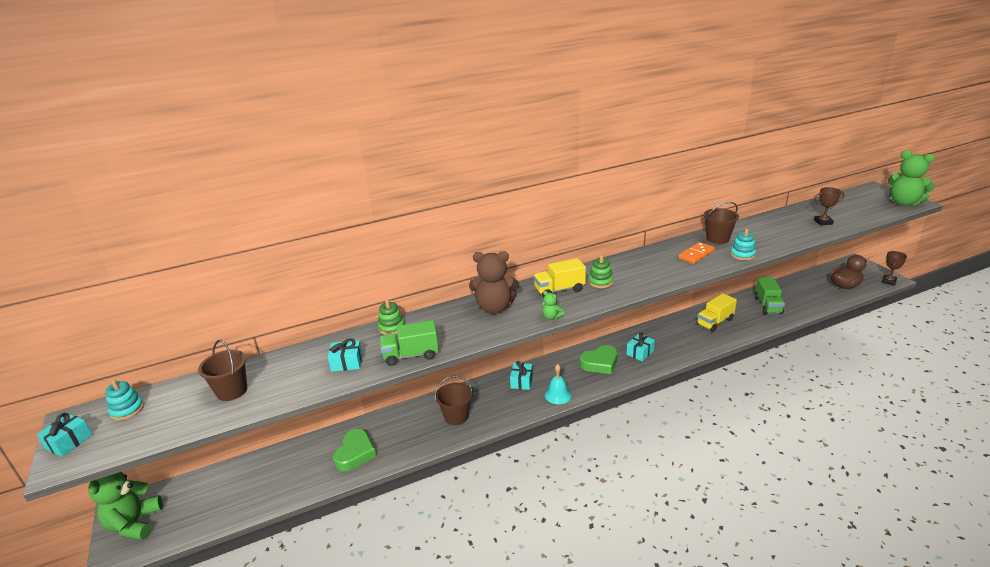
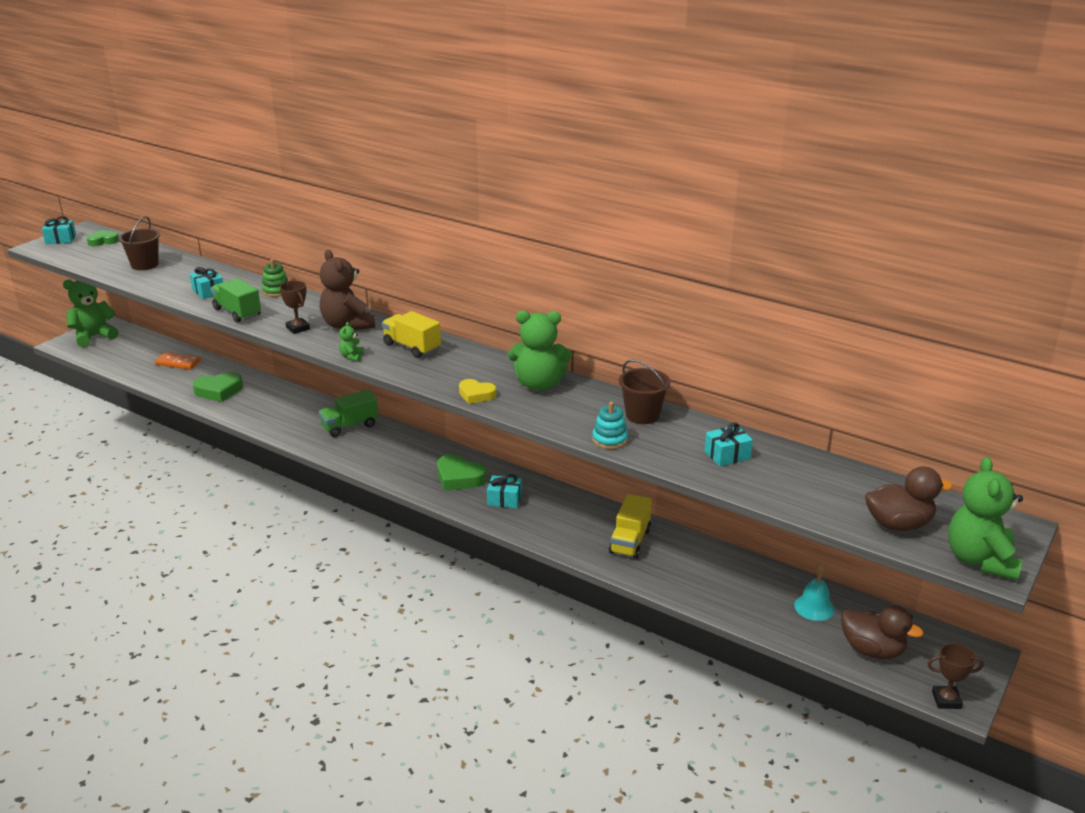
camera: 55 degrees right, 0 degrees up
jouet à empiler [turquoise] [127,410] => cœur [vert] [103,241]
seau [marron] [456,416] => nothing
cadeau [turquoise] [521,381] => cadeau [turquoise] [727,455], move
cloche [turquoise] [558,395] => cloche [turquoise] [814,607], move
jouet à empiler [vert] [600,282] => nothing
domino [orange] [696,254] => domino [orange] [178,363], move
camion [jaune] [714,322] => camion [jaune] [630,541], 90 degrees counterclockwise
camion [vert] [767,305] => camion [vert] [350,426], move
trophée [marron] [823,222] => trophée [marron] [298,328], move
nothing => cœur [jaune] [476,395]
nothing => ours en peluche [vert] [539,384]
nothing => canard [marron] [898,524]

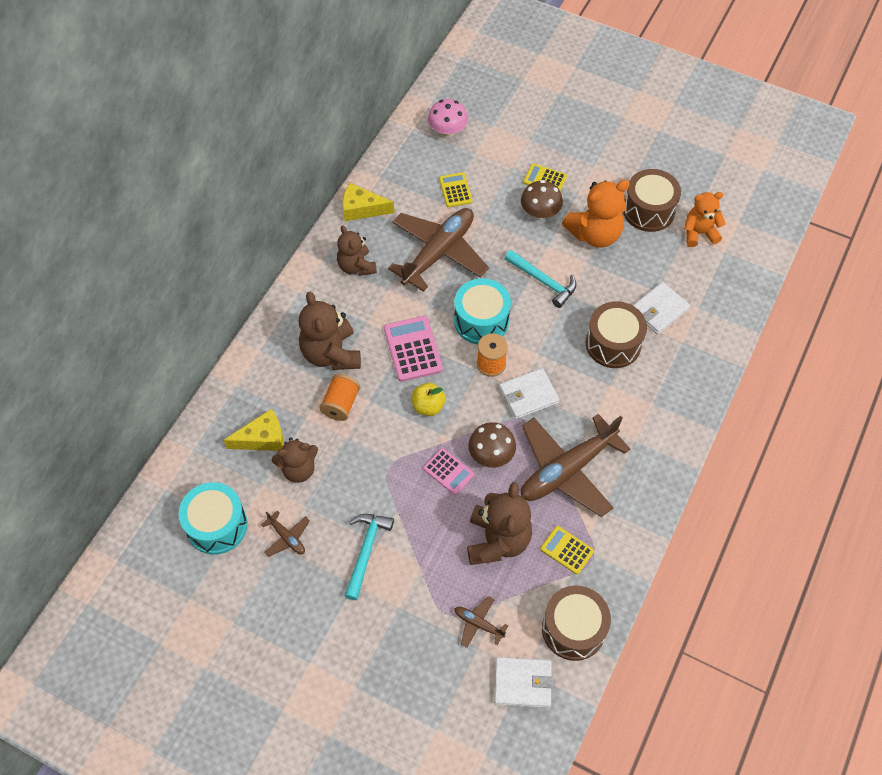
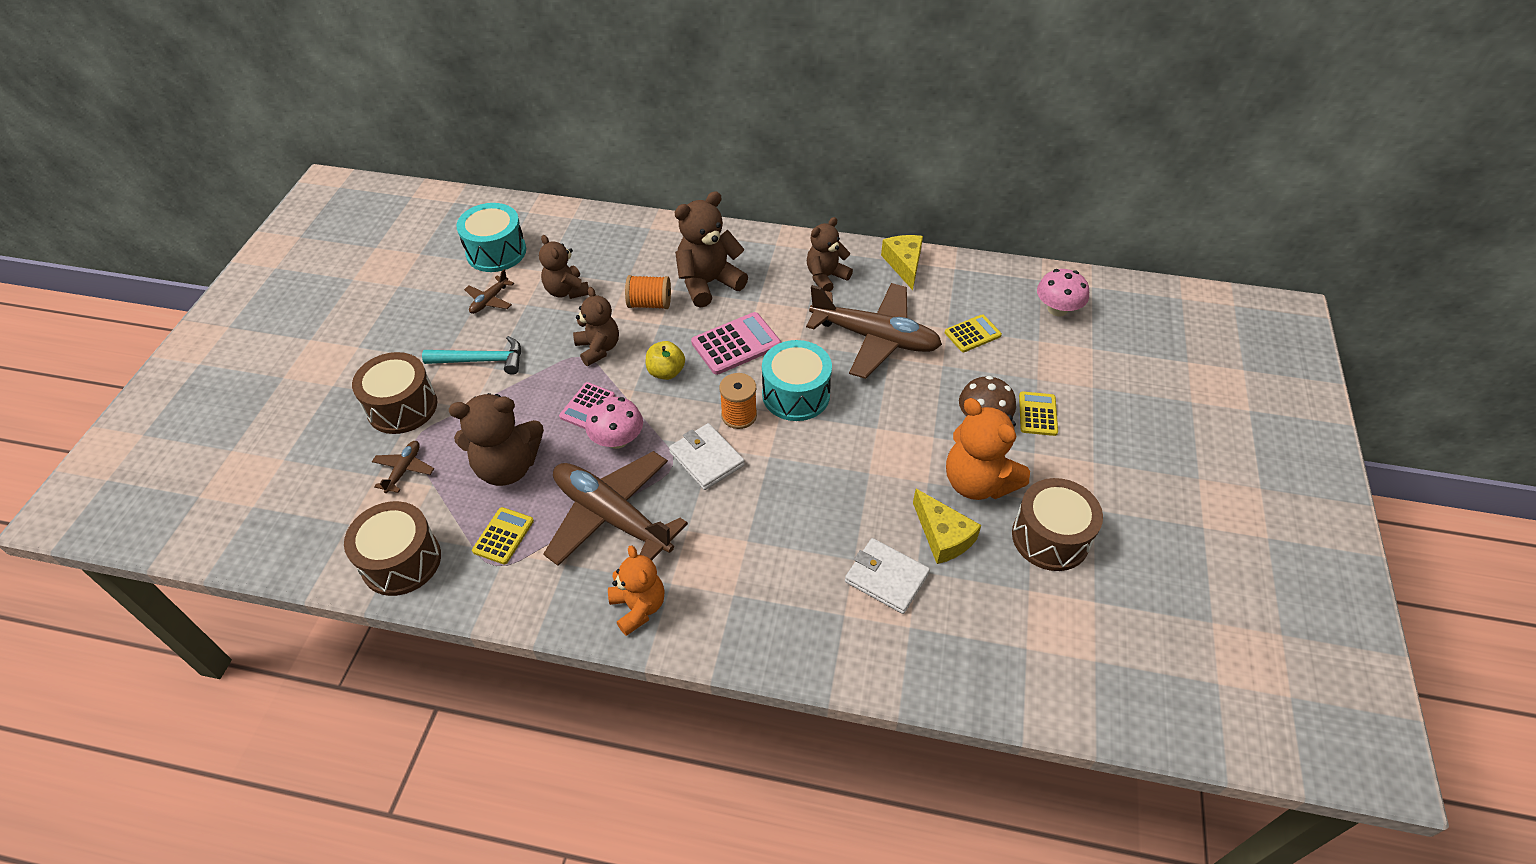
camera: 75 degrees right, 10 degrees down
fromage [jaune] [262,438] => fromage [jaune] [943,536], move
champignon [marron] [491,454] => champignon [rose] [617,439]
portefeuille [blanc] [522,683] => nothing
marteau [turquoise] [543,281] => nothing
tambour [marron] [613,344] => tambour [marron] [402,407], move
ours en peluche [orange] [699,233] => ours en peluche [orange] [638,607], move
nothing => ours en peluche [marron] [598,348]

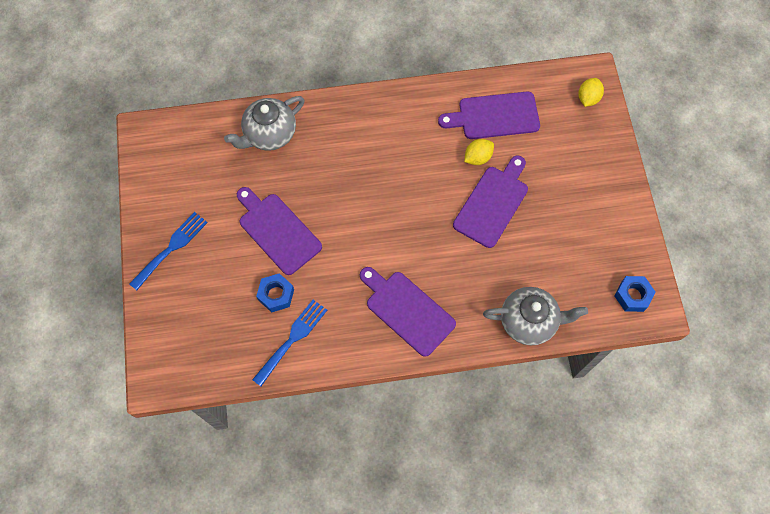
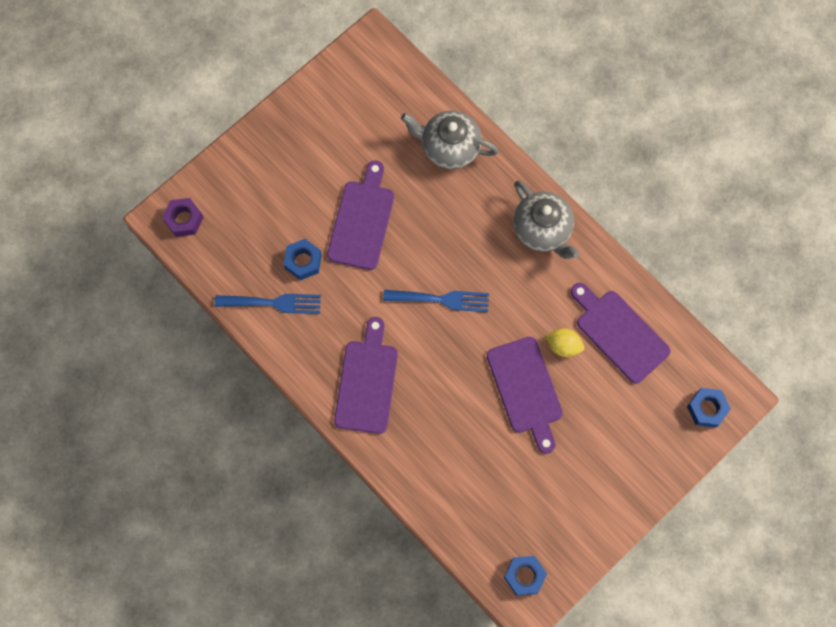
camera: 55 degrees right, 5 degrees up
fourchette [bleu] [171,248] => fourchette [bleu] [441,299], move
planche à découper [violet] [492,203] => planche à découper [violet] [526,389], 75 degrees clockwise
théière [gris] [529,321] => théière [gris] [542,230], move
citron [jaune] [588,98] => écrou [bleu] [707,409]
nothing => écrou [violet] [184,219]

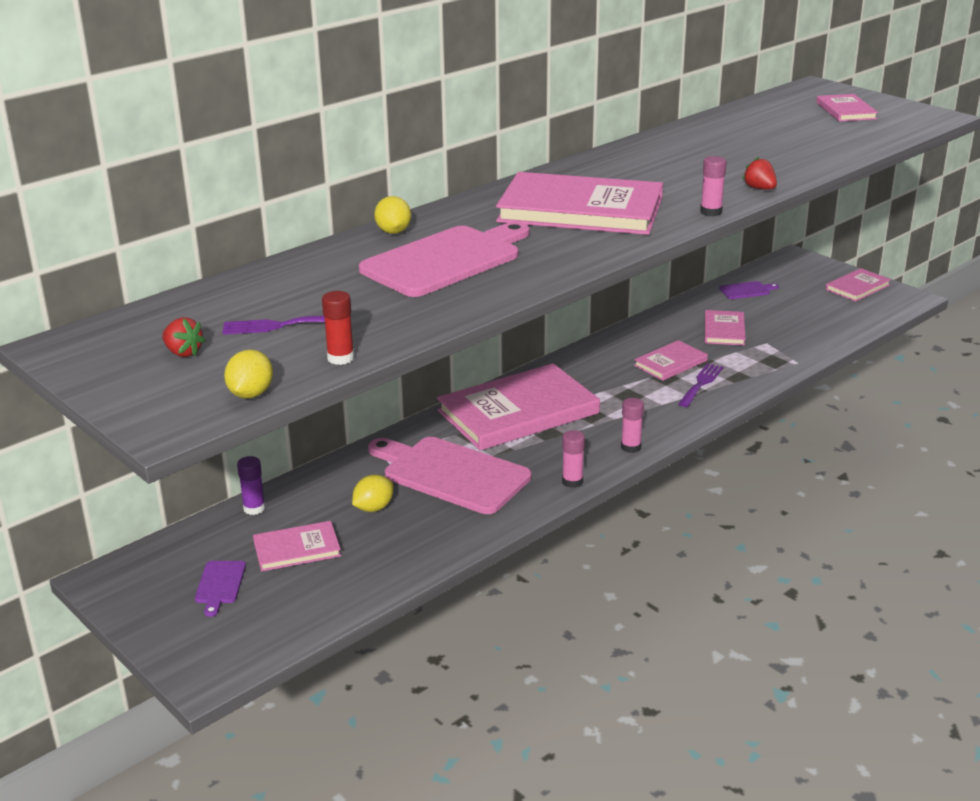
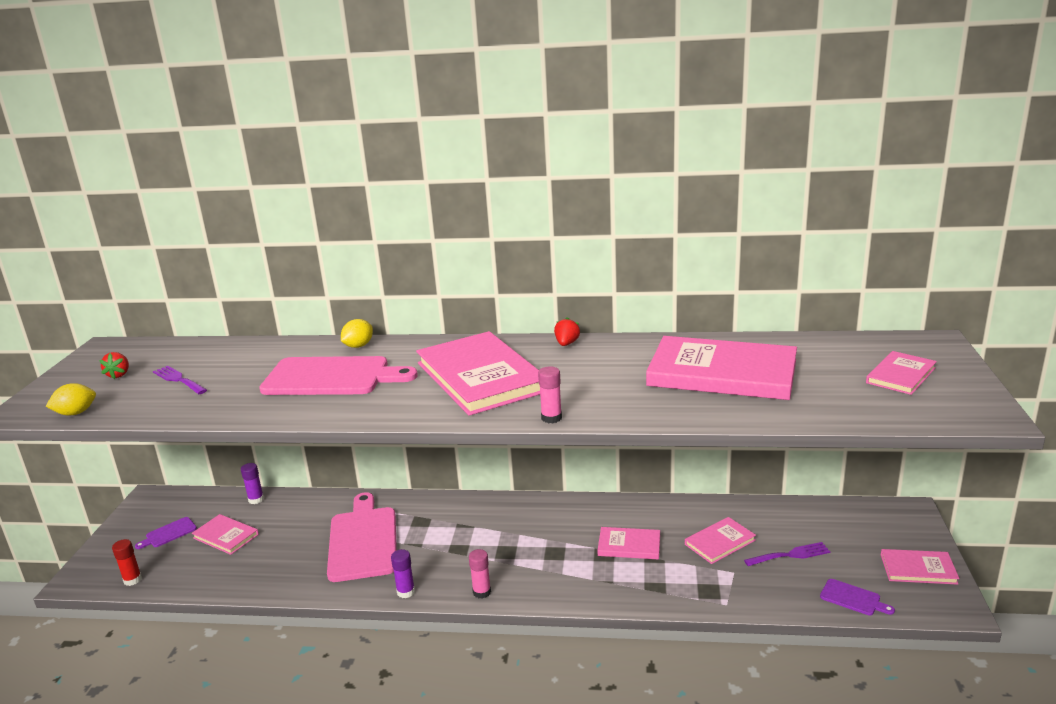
camera: 50 degrees right, 5 degrees down
bâton de colle [rouge] [340,358] => bâton de colle [rouge] [132,580], move
citron [jaune] [373,508] => nothing
livre [rose] [518,412] => livre [rose] [722,373], move
bâton de colle [rose] [572,481] => bâton de colle [violet] [406,592]
fourchette [violet] [701,383] => fourchette [violet] [791,555], move
planche à découper [violet] [747,290] => planche à découper [violet] [853,598], move
fraise [rouge] [759,188] => fraise [rouge] [566,344], move

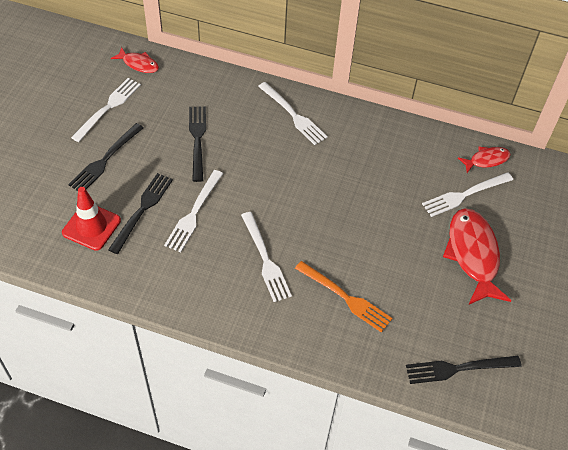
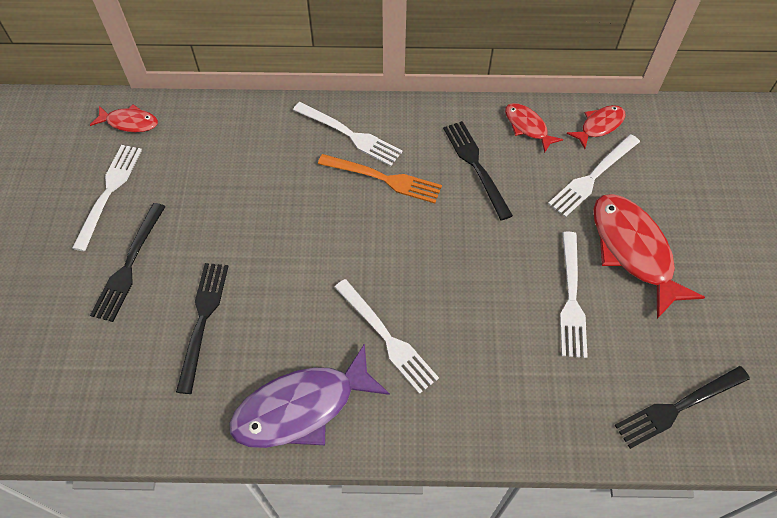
camera: 15 degrees left, 5 degrees up
cône de chantier [rouge] [91,226] => nothing
fourchette [blanc] [194,213] => fourchette [blanc] [571,299], move
fourchette [noir] [197,139] => fourchette [noir] [475,165], move
fourchette [orange] [346,298] => fourchette [orange] [384,179], move
nothing => poisson [violet] [302,407]
nothing => poisson [rouge] [527,127]

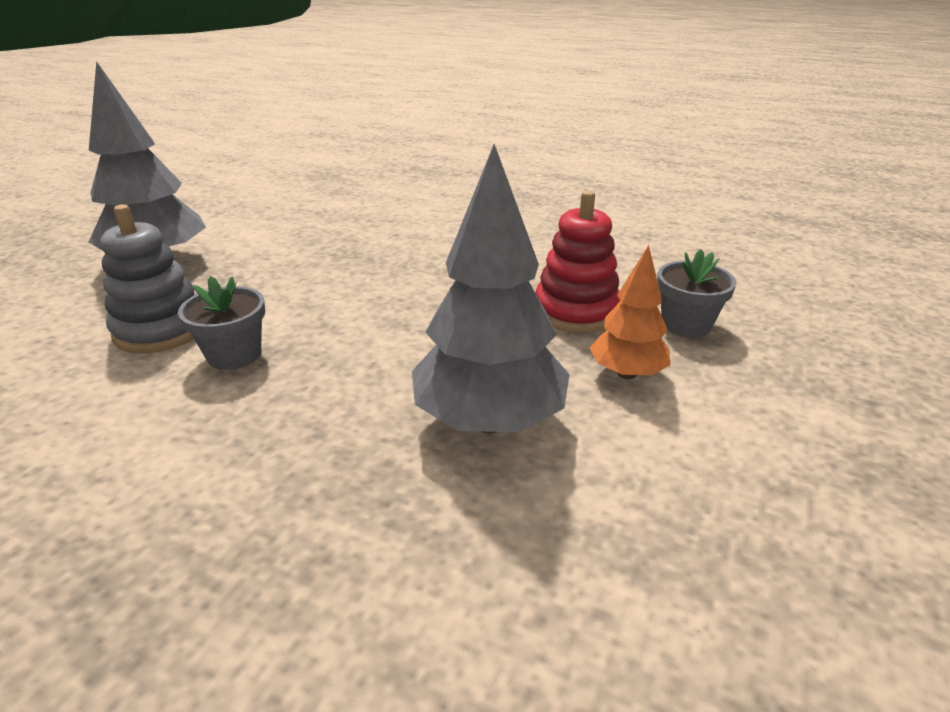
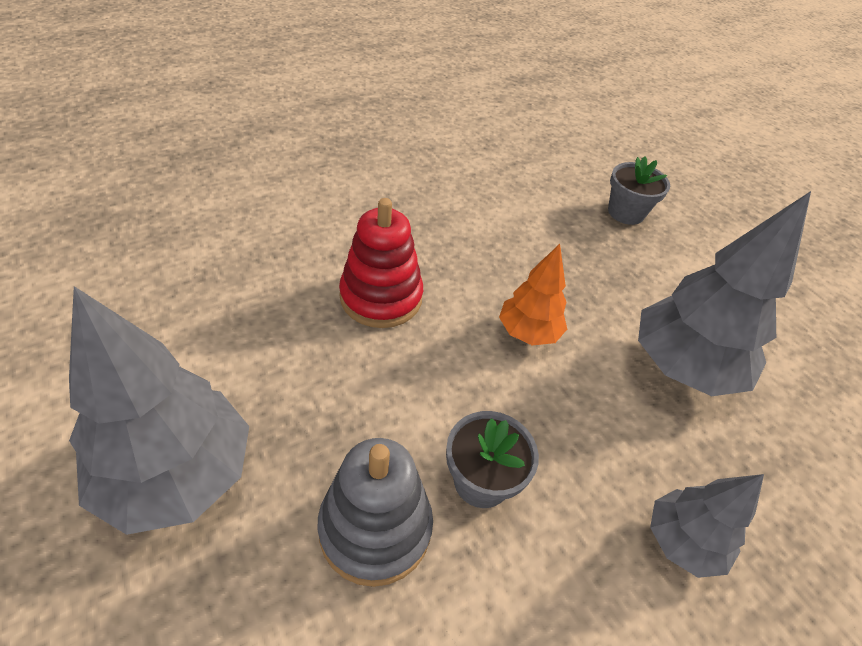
camera: 60 degrees left, 15 degrees up
jouet à empiler [rouge] [576,311] => jouet à empiler [rouge] [381,297], move
arbre [orange] [627,373] => arbre [orange] [528,332], move
nothing => arbre [gris] [682,542]

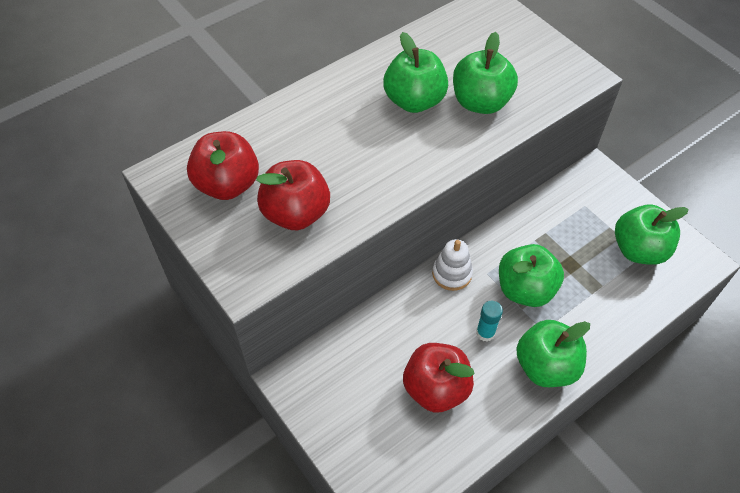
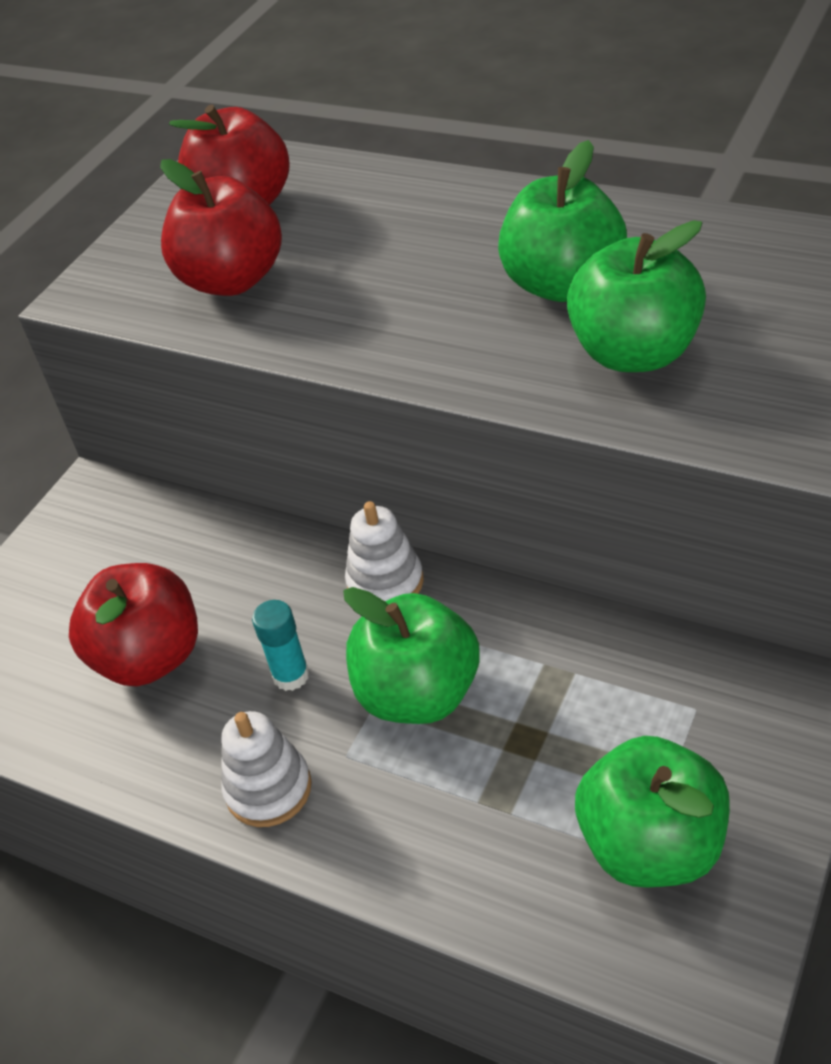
camera: 70 degrees right, 10 degrees down
pomme [vert] [545,366] => jouet à empiler [blanc] [268,789]

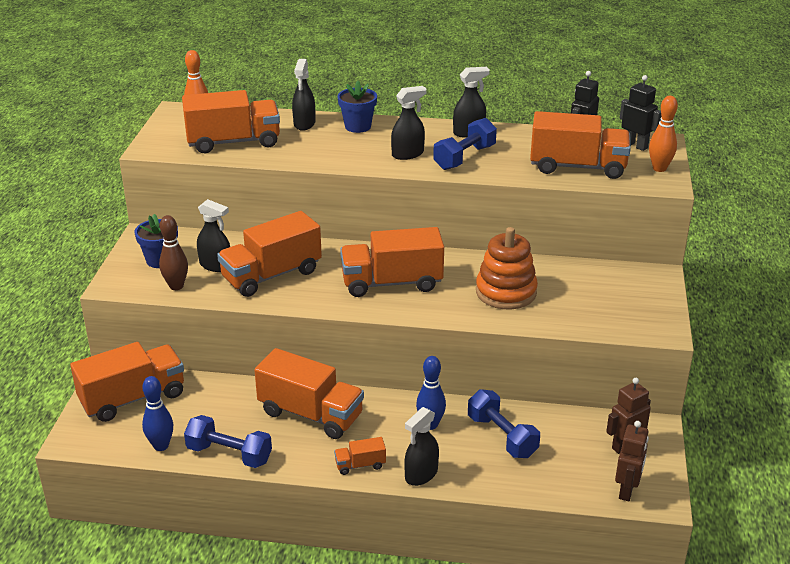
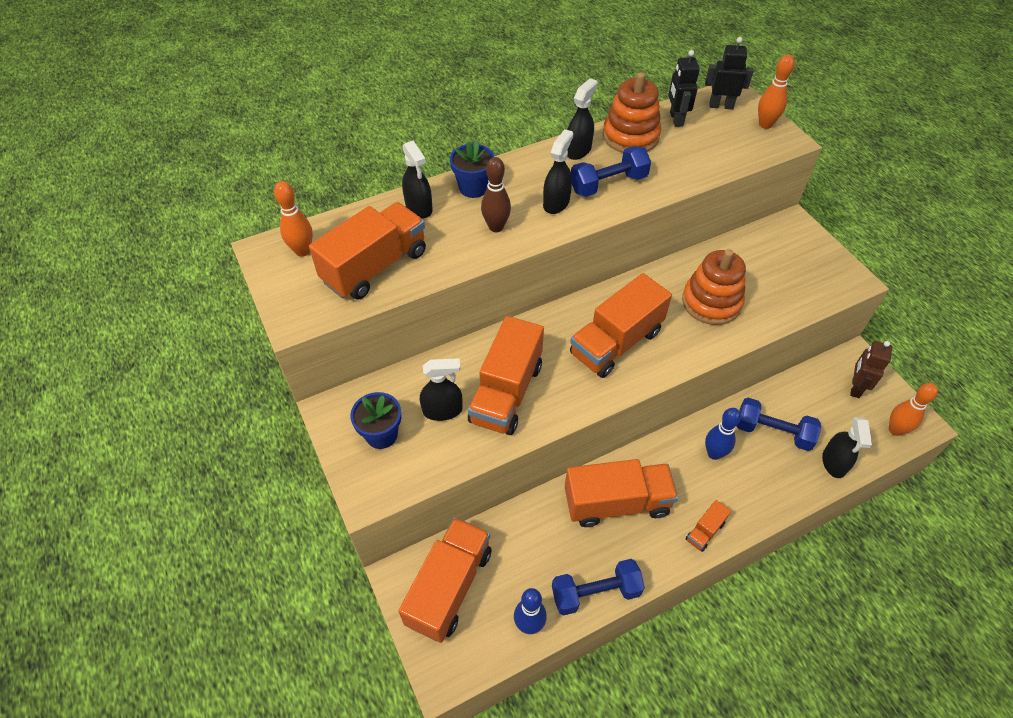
camera: 35 degrees left, 20 degrees up
quille [marron] [176,286] => quille [marron] [496,227], move
vaporisateur [noir] [421,474] => vaporisateur [noir] [834,463], move
haltère [bleu] [464,158] => haltère [bleu] [608,184], 60 degrees clockwise
camion [orange] [577,167] => nothing
robot [marron] [627,490] => quille [orange] [895,430]
nothing => jouet à empiler [orange] [630,136]

